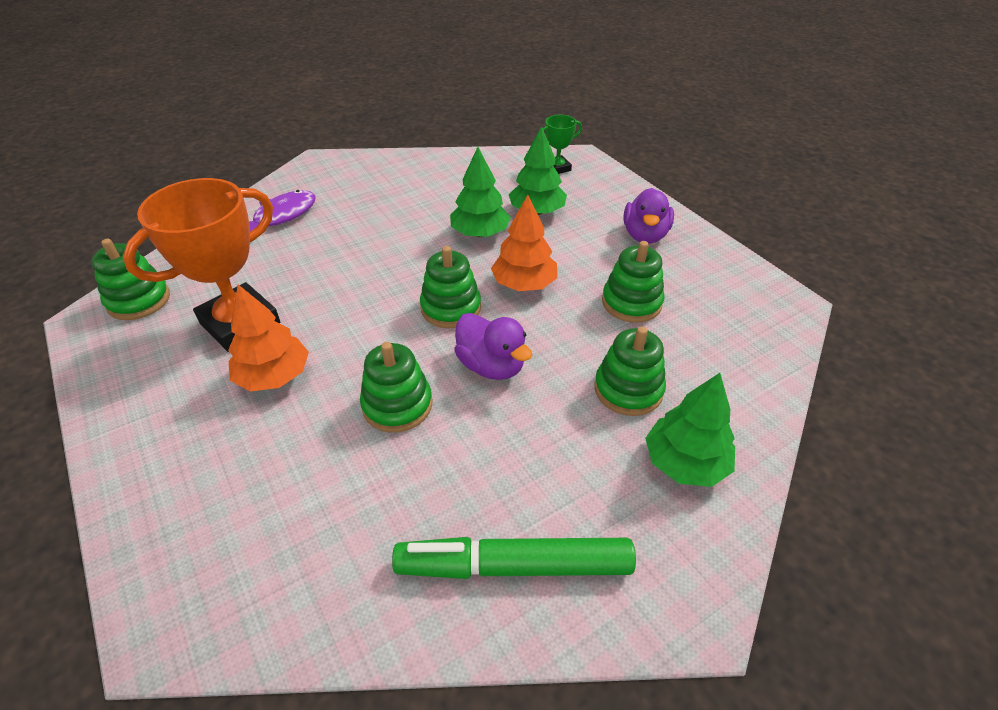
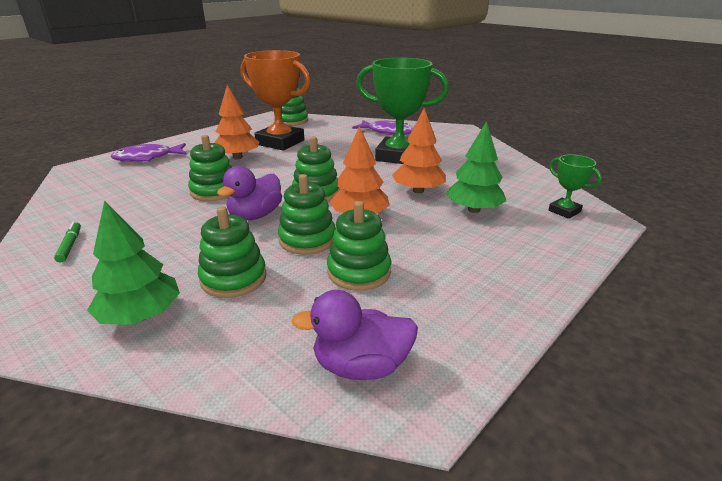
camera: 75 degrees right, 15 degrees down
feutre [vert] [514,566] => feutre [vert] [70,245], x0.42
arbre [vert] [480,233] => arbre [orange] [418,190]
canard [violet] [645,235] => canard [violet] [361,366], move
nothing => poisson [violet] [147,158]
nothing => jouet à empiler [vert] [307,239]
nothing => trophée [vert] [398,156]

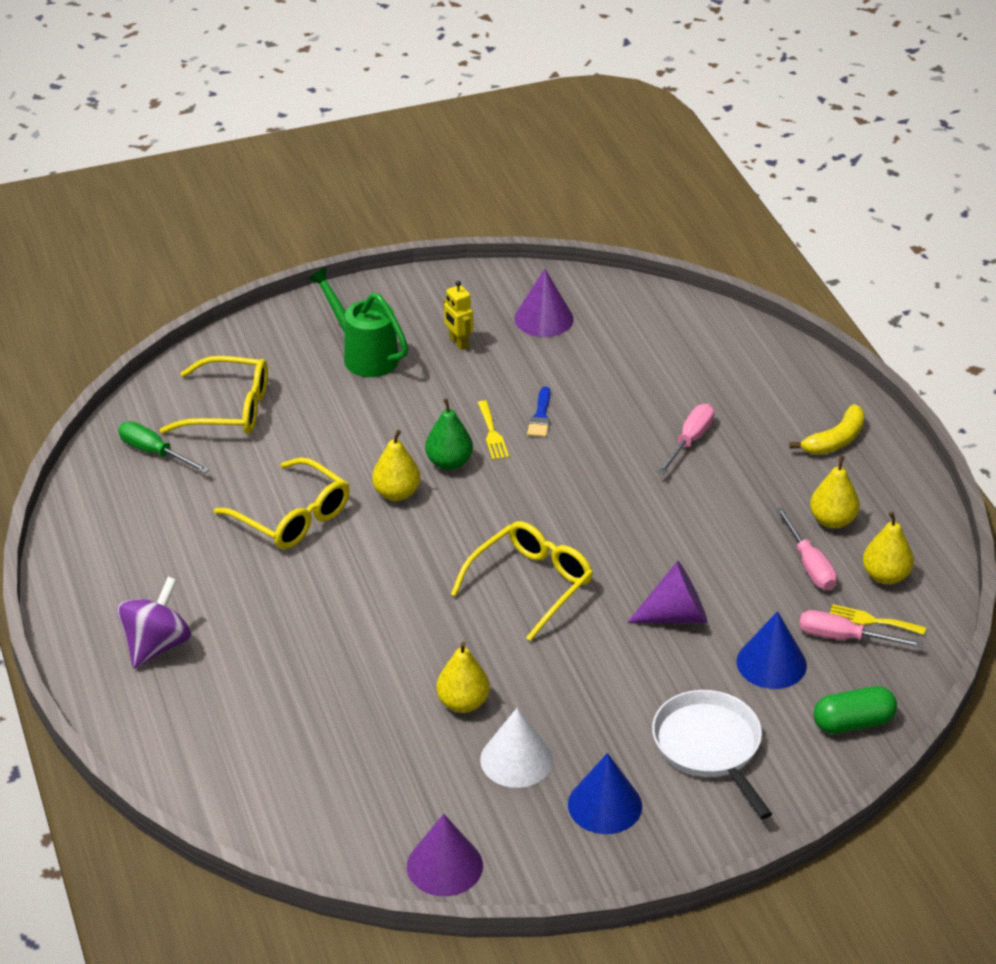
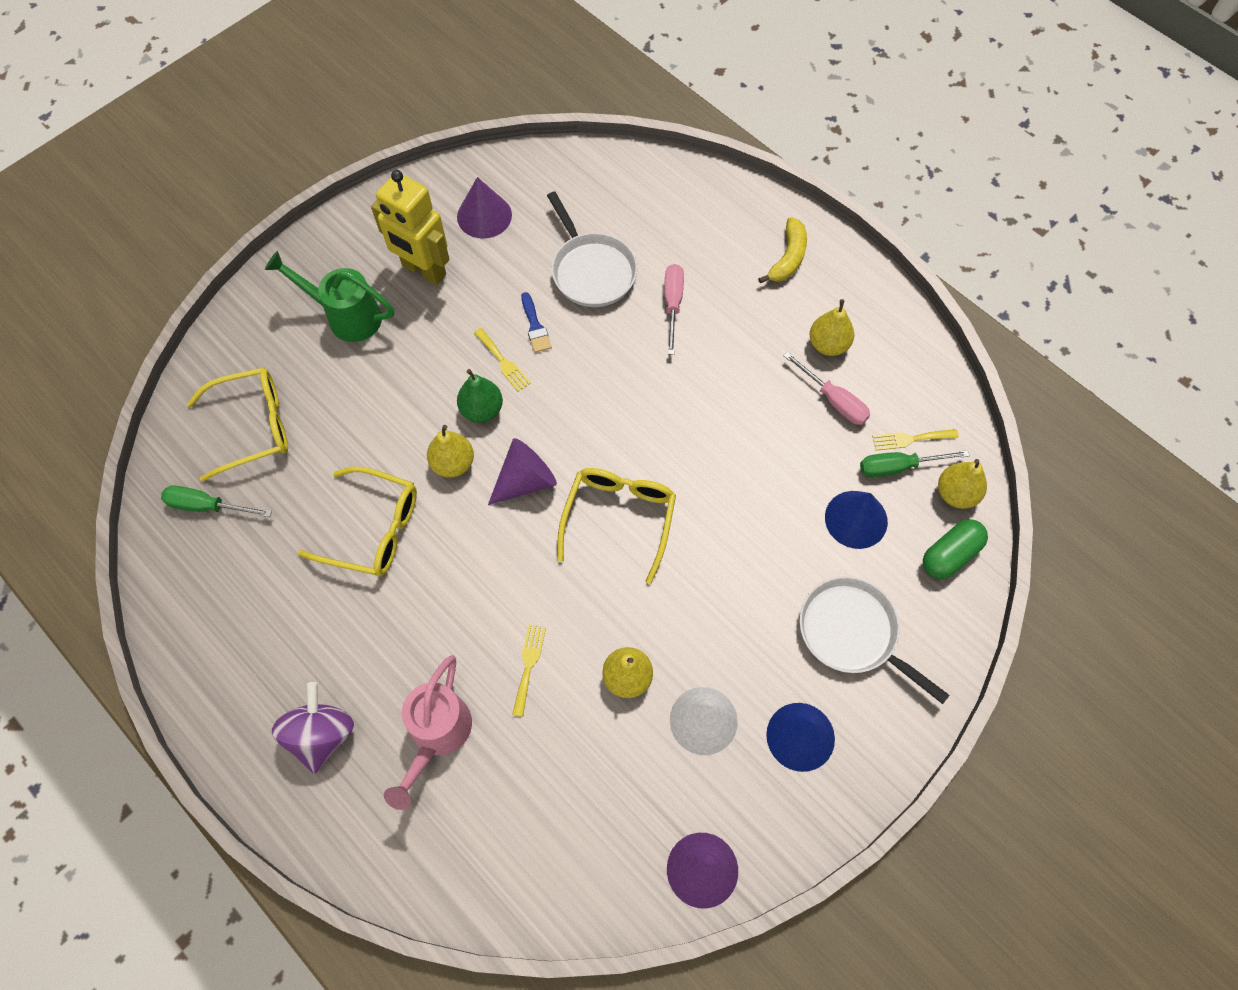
camera: 25 degrees left, 25 degrees up
robot [jaune] [458,343] => robot [jaune] [423,271], x2.01
cône [violet] [676,616] => cône [violet] [525,480], move
tournevis [rose] [844,638] => tournevis [vert] [898,467]
poire [jaune] [885,576] => poire [jaune] [956,494], move
nothing => arrosoir [rose] [437,736]
nothing => fourchette [jaune] [529,665]
nothing => poêle [blanc] [591,270]

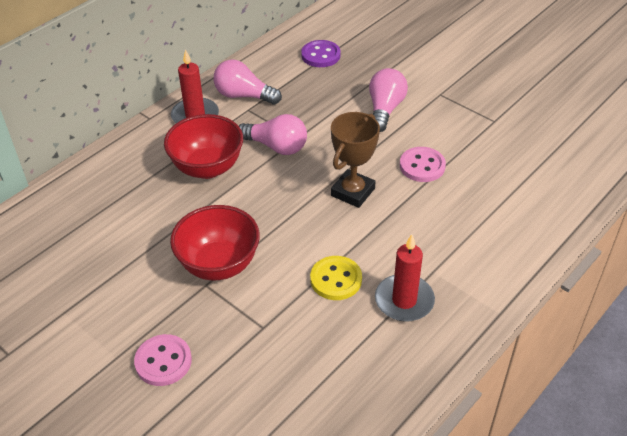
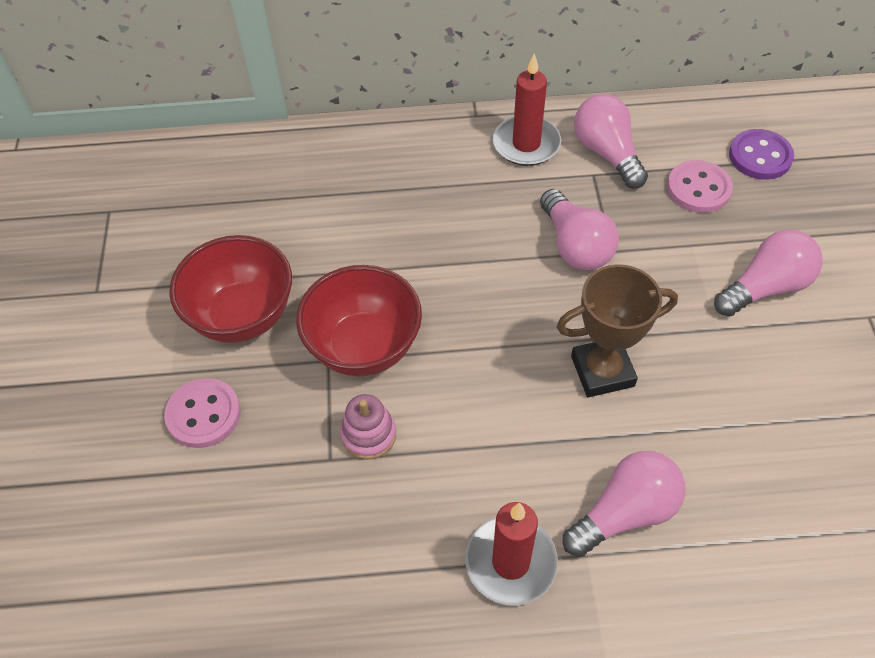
camera: 45 degrees right, 10 degrees up
bol [rouge] [207,168] => bol [rouge] [242,316], move
bouton [jaune] [336,279] => nothing
bouton [rose] [422,166] => bouton [rose] [698,189], move
nothing => jouet à empiler [rose] [368,435]
nothing => ampoule [rose] [625,512]

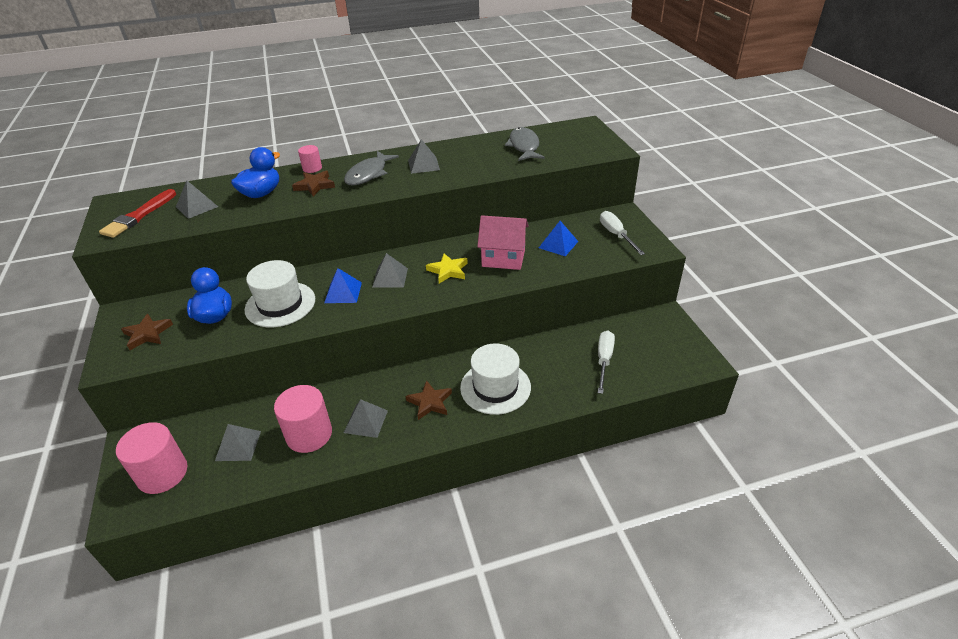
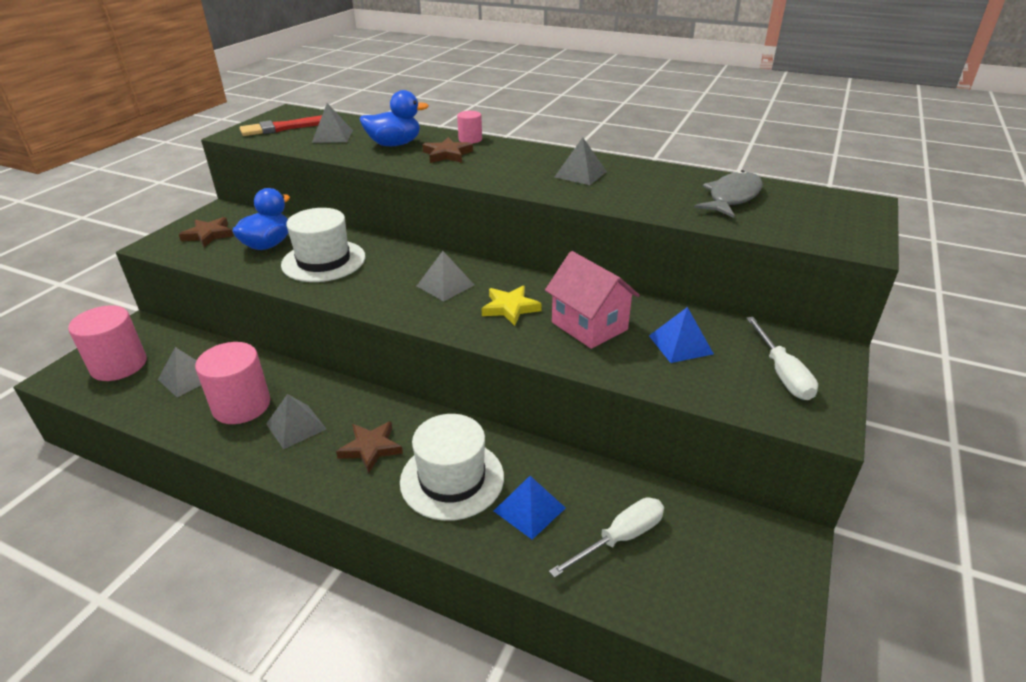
camera: 40 degrees right, 5 degrees down
pyramide [bleu] [343,292] => pyramide [bleu] [529,509], move
poisson [gris] [368,174] => nothing
tournevis [blanc] [616,235] => tournevis [blanc] [782,373], 150 degrees clockwise

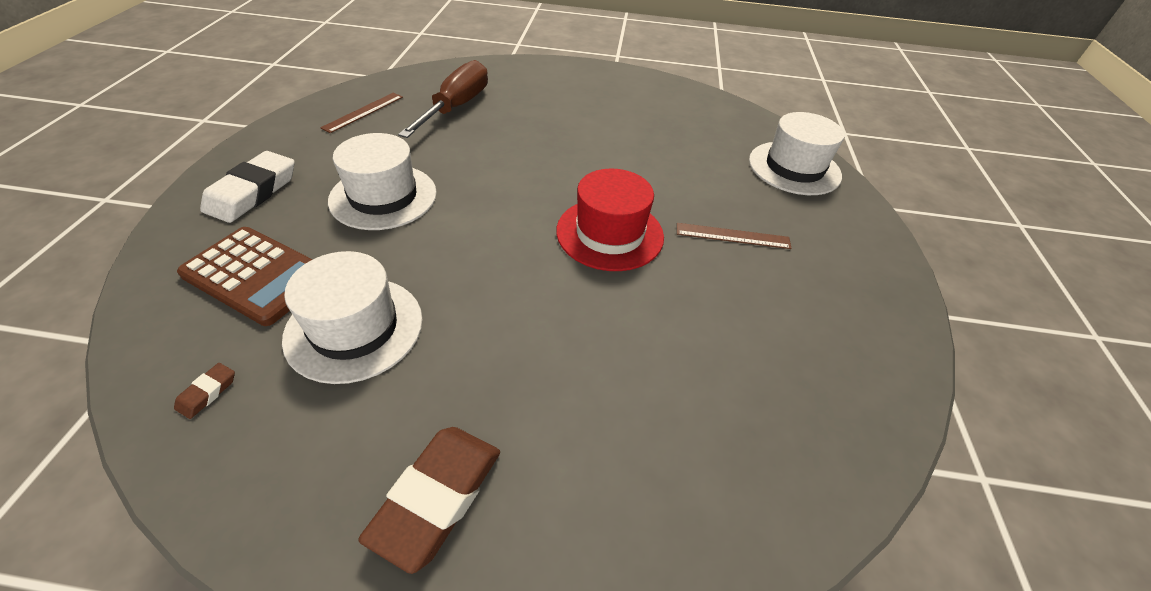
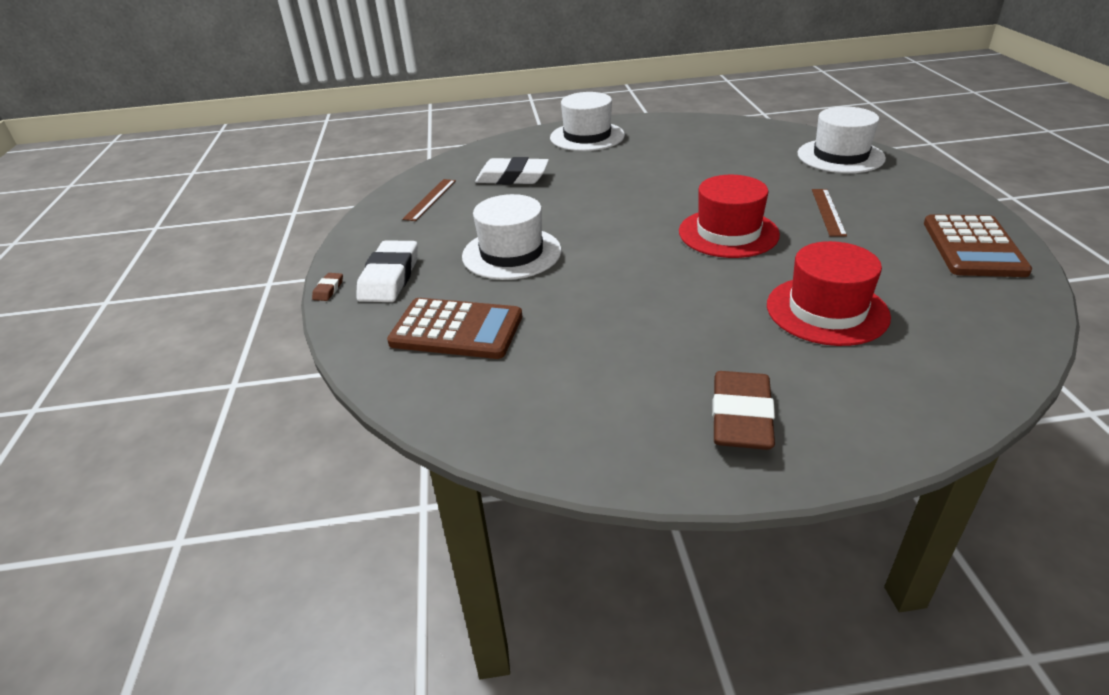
camera: 10 degrees left, 10 degrees down
gomme [marron] [207,393] => gomme [marron] [328,289], move
chapeau [blanc] [354,328] => chapeau [blanc] [587,136], move
tournevis [marron] [456,107] => gomme [blanc] [512,177]
règle [marron] [733,236] => règle [marron] [828,212], 75 degrees counterclockwise
nothing => chapeau [rouge] [827,310]
nothing => calculatrice [marron] [973,247]

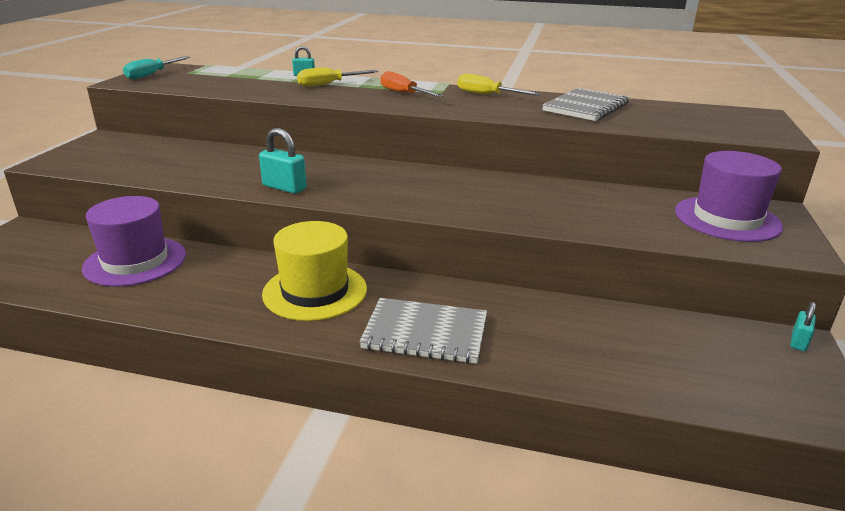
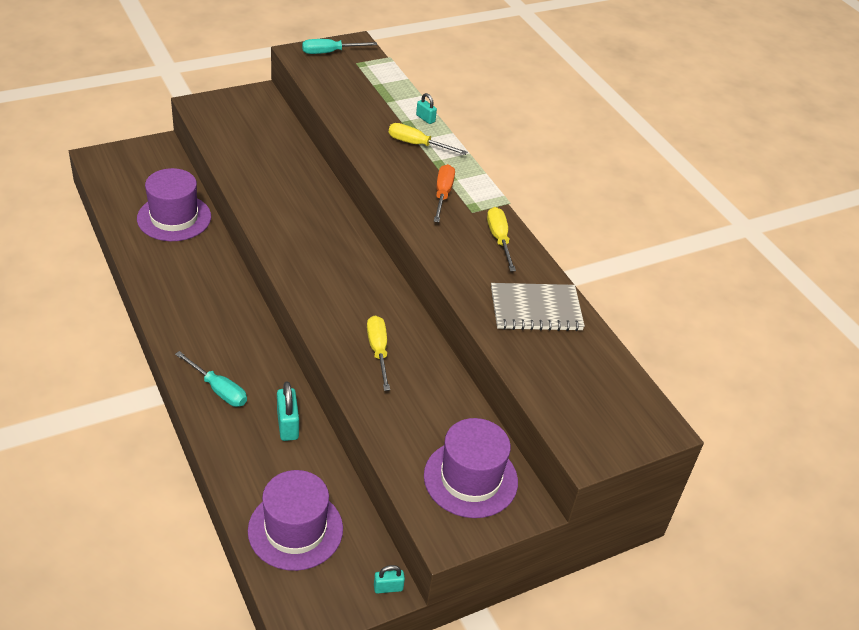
camera: 45 degrees right, 15 degrees up
cadenas [turquoise] [284,187] => cadenas [turquoise] [287,425], move
chapeau [jaune] [315,291] => nothing
carnet [gris] [425,333] => tournevis [turquoise] [218,389]
nothing => chapeau [violet] [295,529]
nothing => tournevis [jaune] [378,351]

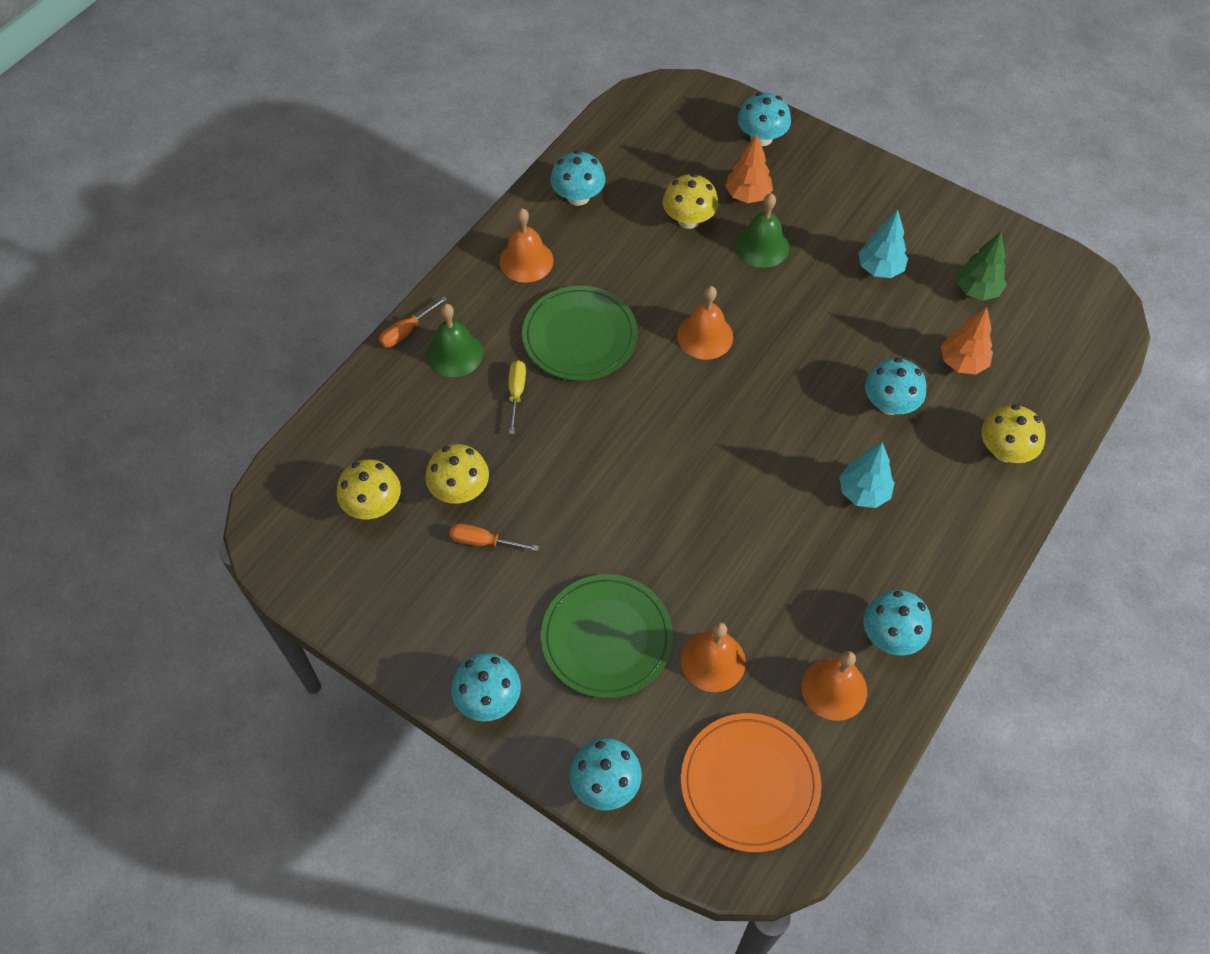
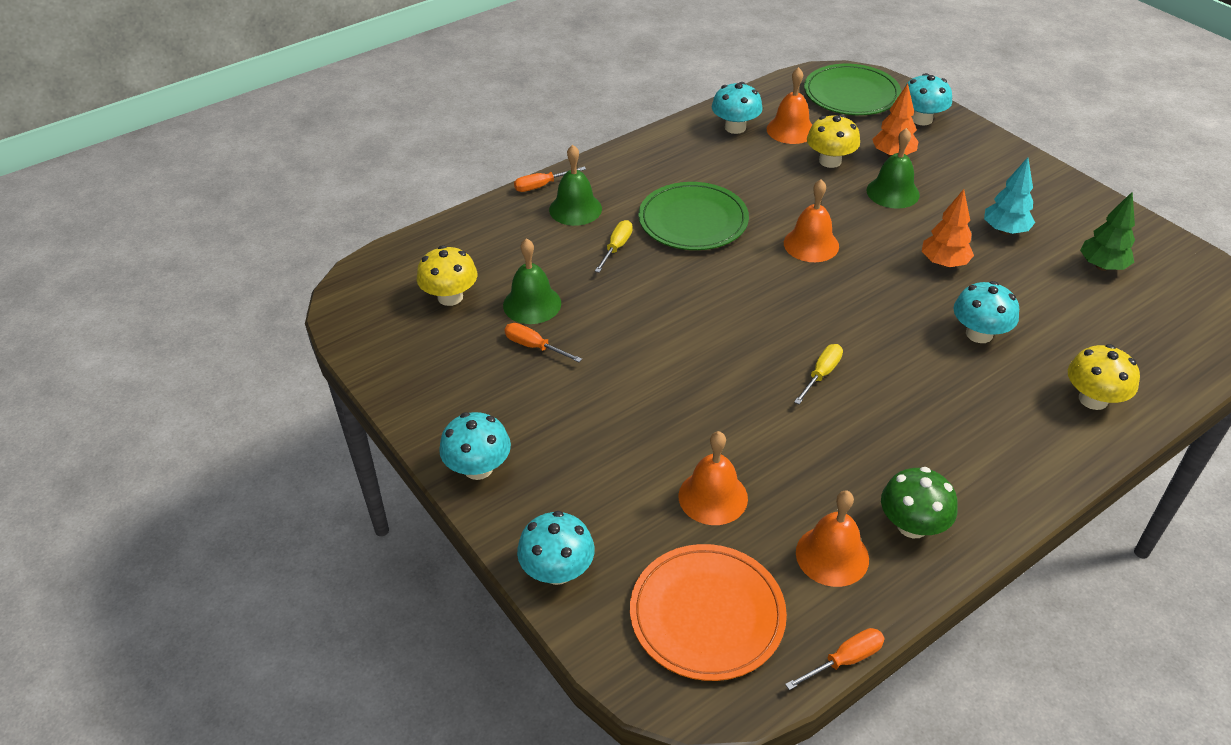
camera: 20 degrees right, 15 degrees down
champignon [jaune] [460,490] => cloche [vert] [532,304]
cloche [orange] [526,261] => cloche [orange] [790,130], move
assiette [vert] [606,638] => assiette [vert] [851,94], move
arbre [turquoise] [863,492] => nothing
champignon [turquoise] [891,635] => champignon [vert] [912,525]
arbre [orange] [962,362] => arbre [orange] [943,263], move
nothing => tournevis [orange] [845,660]
nothing => tournevis [jaune] [821,374]

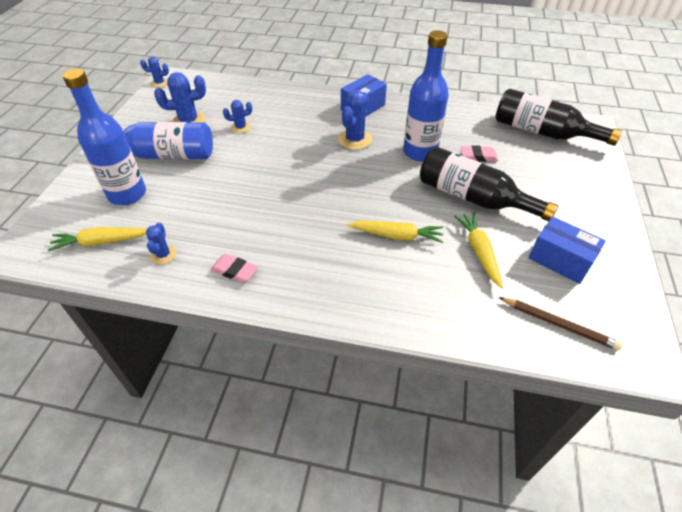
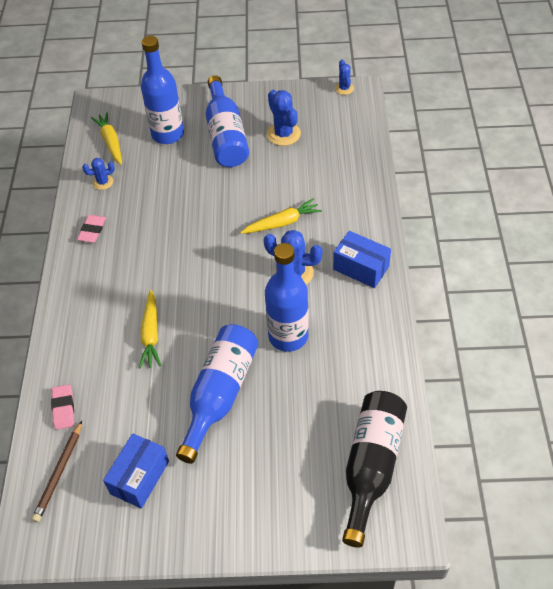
camera: 80 degrees right, 5 degrees up
cactus [bleu] [240,127] => nothing
bouteille [noir] [473,198] => bouteille [bleu] [220,394]
carotte [jaune] [479,252] => carotte [jaune] [282,223], move
gomme [rose] [478,156] => gomme [rose] [63,408], move

